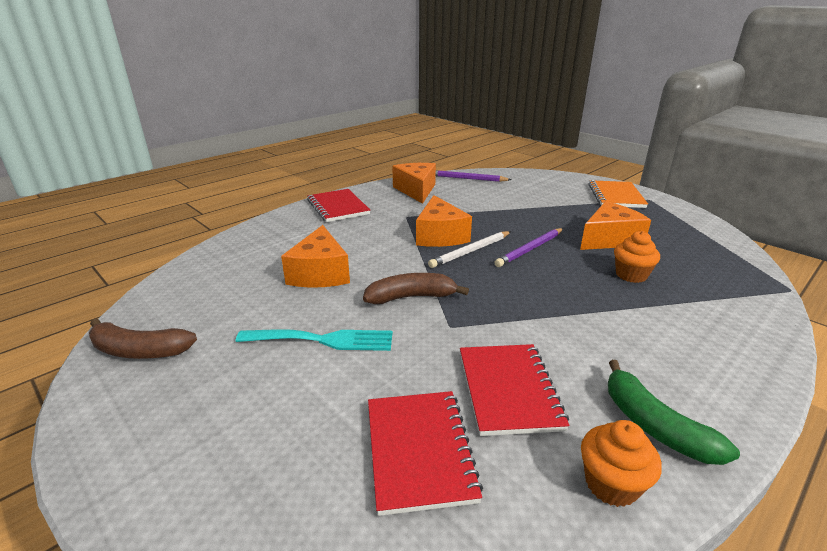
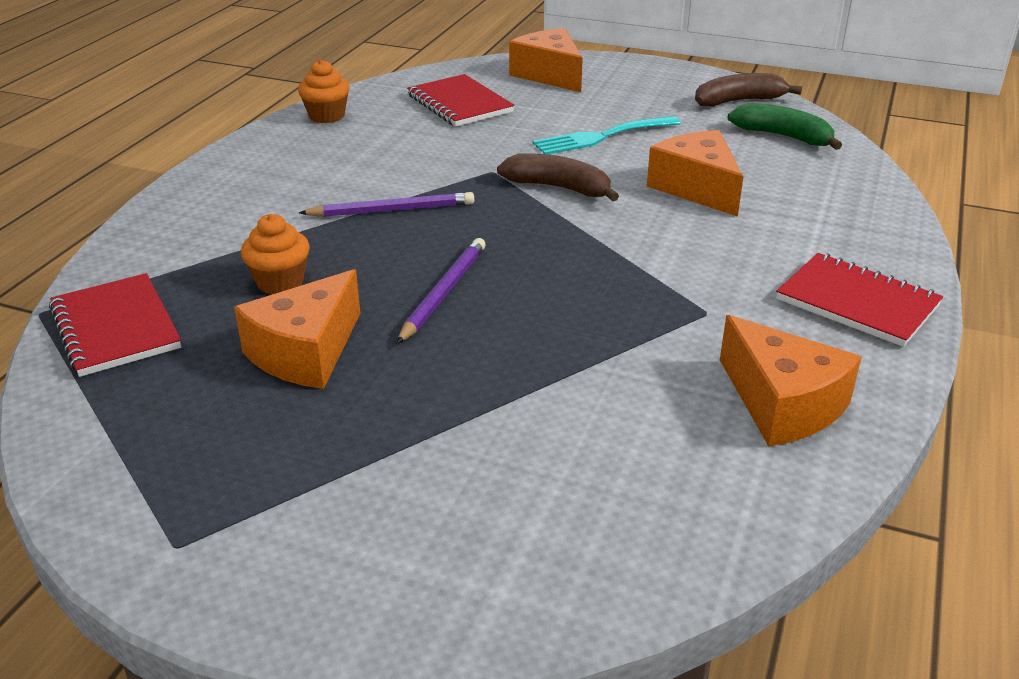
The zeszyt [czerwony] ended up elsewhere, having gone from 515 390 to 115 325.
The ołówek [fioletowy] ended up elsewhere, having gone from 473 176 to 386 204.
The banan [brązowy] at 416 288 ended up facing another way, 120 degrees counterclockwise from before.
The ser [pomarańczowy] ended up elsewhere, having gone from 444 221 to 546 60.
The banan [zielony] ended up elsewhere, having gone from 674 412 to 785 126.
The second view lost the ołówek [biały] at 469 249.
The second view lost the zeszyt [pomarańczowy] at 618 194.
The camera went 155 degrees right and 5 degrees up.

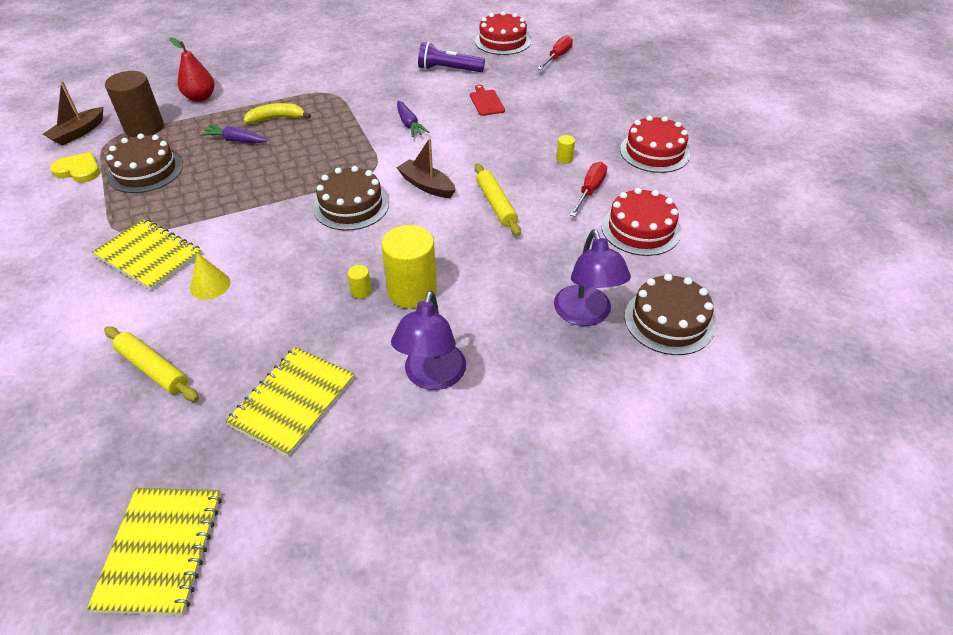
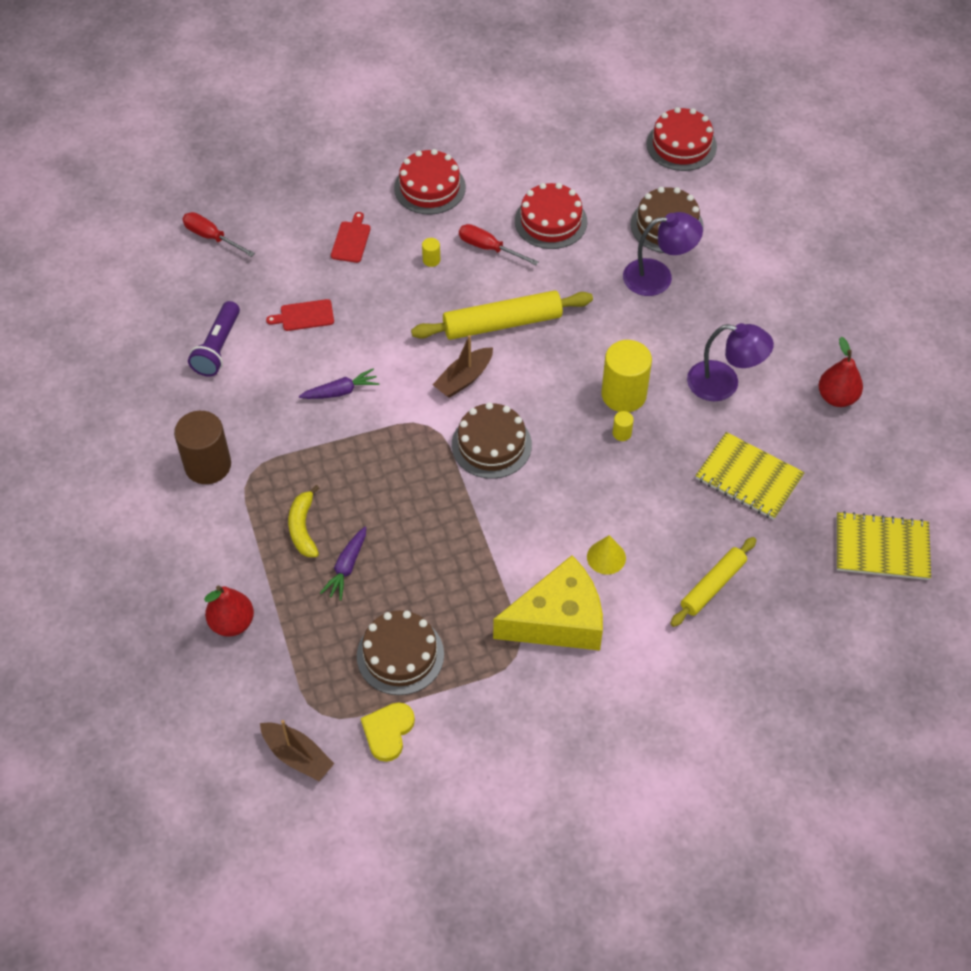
The walec [brązowy] ended up elsewhere, having gone from 134 104 to 202 447.
The second view gained the deska do krojenia [czerwony] at 351 237.
The size of the wałek do ciasta [żółty] at 497 199 changed by a factor of 1.55.
Where the zeszyt [żółty] stood at 147 255, the ser [żółty] came to stand at 548 602.
The tort [czerwony] ended up elsewhere, having gone from 503 33 to 681 139.
The second view gained the gruszka [czerwony] at 841 372.
The camera went 85 degrees left and 10 degrees up.

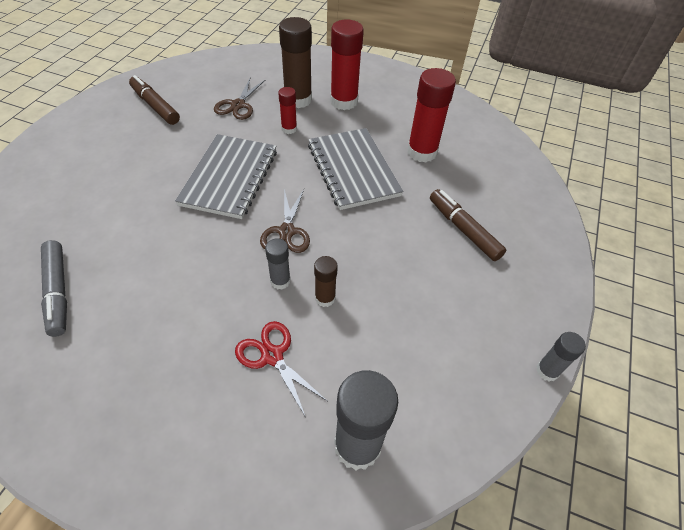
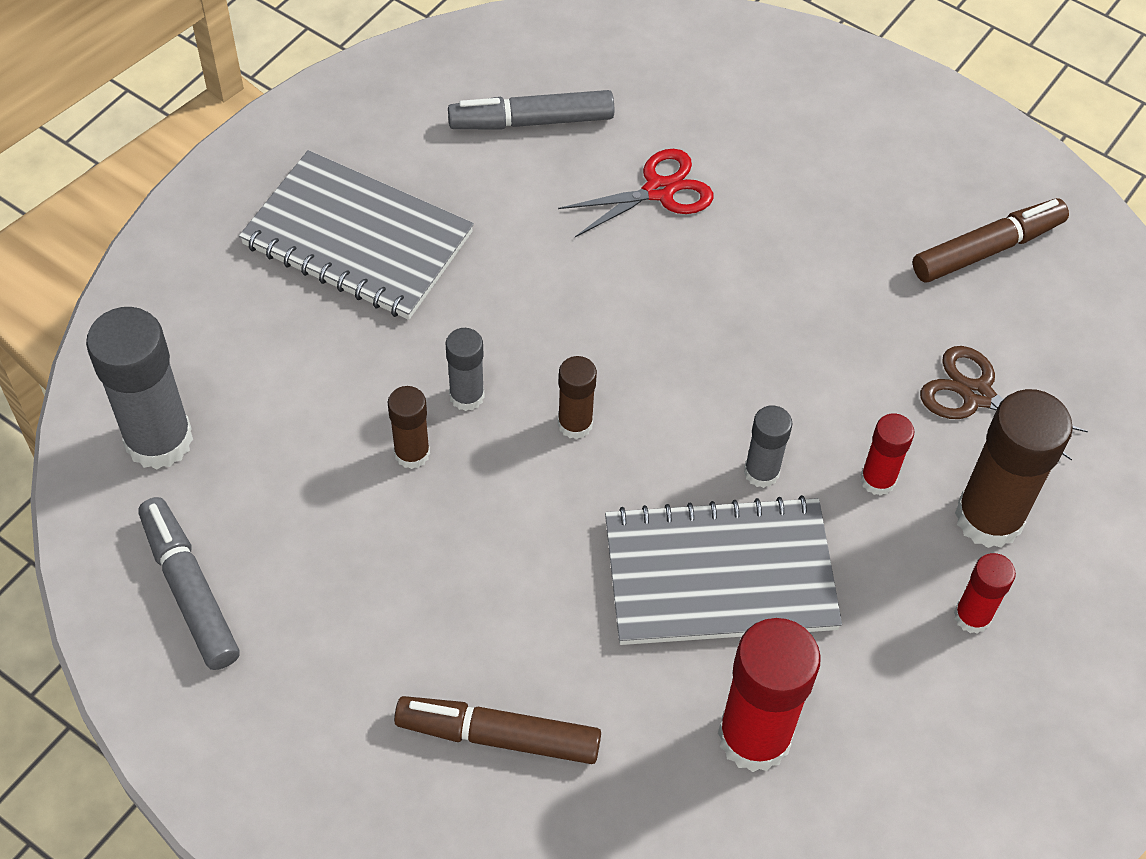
The second view gained the flamaster [szary] at 189 583.
The zeszyt [szary] ended up elsewhere, having gone from 226 176 to 356 235.
The flamaster [brązowy] at 468 225 ended up facing another way, 150 degrees counterclockwise from before.
The nożyczki [czerwony] ended up elsewhere, having gone from 281 369 to 635 193.
Where the nożyczki [brązowy] stood at 285 221, the klej w sztyfcie [brązowy] came to stand at 577 397.
The klej w sztyfcie [szary] ended up elsewhere, having gone from 561 357 to 768 446.
The size of the klej w sztyfcie [czerwony] at 347 64 changed by a factor of 0.53.
The camera went 105 degrees right and 5 degrees up.

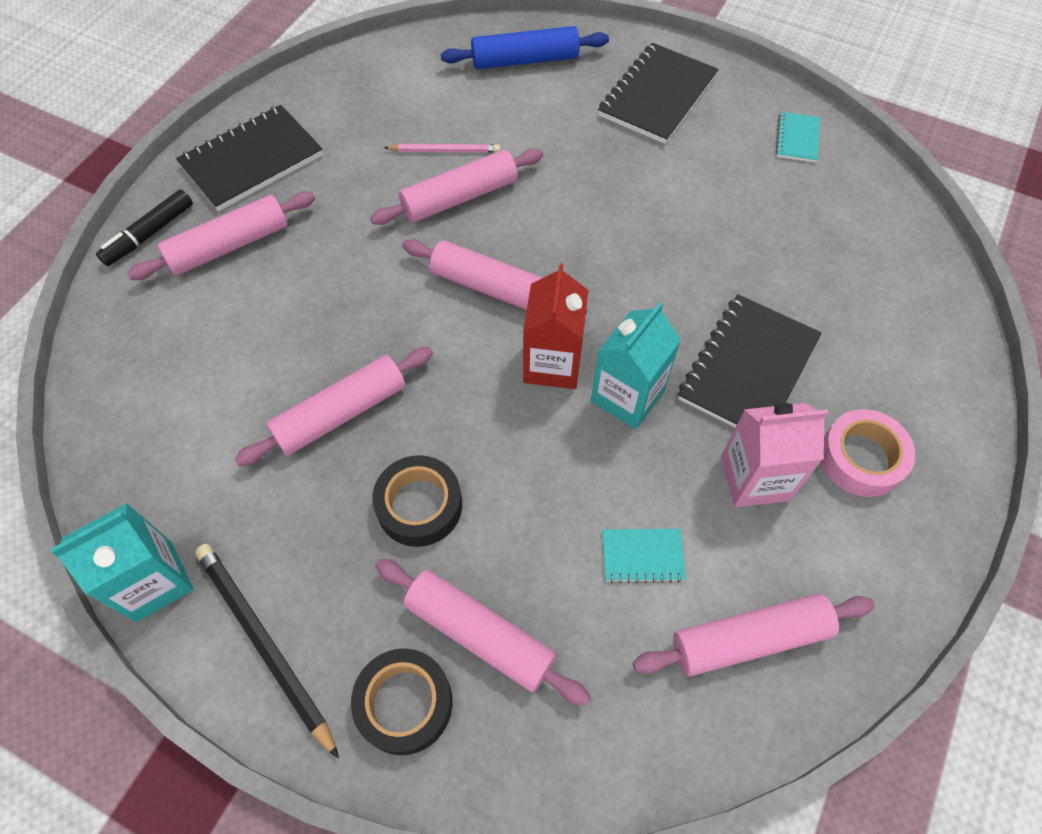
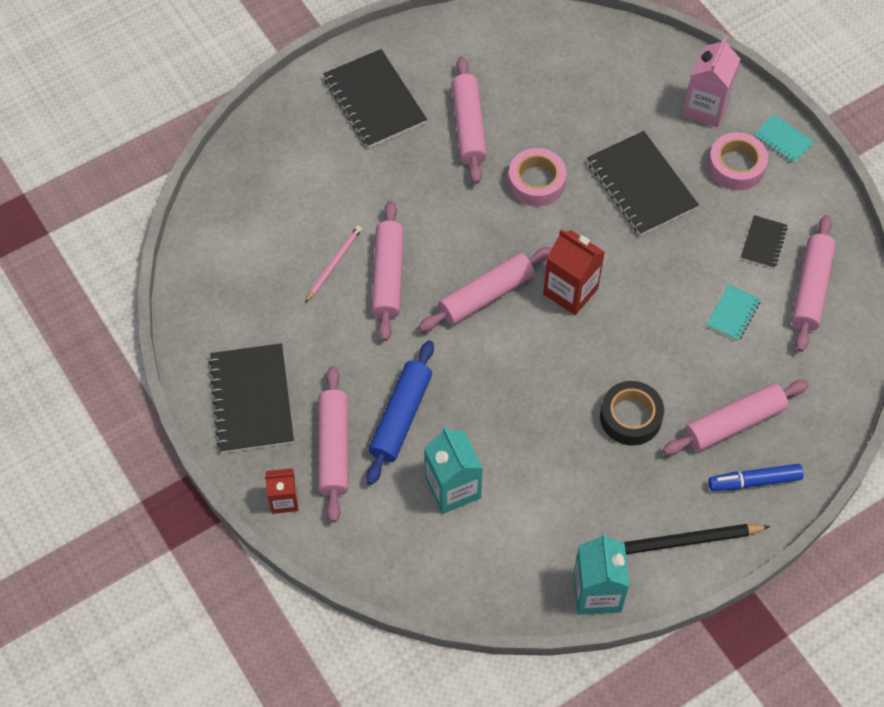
Where the flamaster [czarny] stood at 144 227, the karton mleka [czerwony] came to stand at 281 491.
The wałek do ciasta [niebieski] ended up elsewhere, having gone from 525 47 to 400 412.
The karton mleka [turkusowy] ended up elsewhere, having gone from 636 365 to 453 470.
The wałek do ciasta [różowy] ended up elsewhere, having gone from 334 406 to 469 120.
The second view gained the taśma klejąca [różowy] at 537 177.
The karton mleka [różowy] ended up elsewhere, having gone from 774 455 to 711 82.
Where the taśma klejąca [czarny] stood at 401 701, the flamaster [niebieski] came to stand at 755 477.
The second view gained the zeszyt [czarny] at 764 242.
The zeszyt [turkusowy] ended up elsewhere, having gone from 798 137 to 784 139.
The camera went 60 degrees left and 0 degrees up.

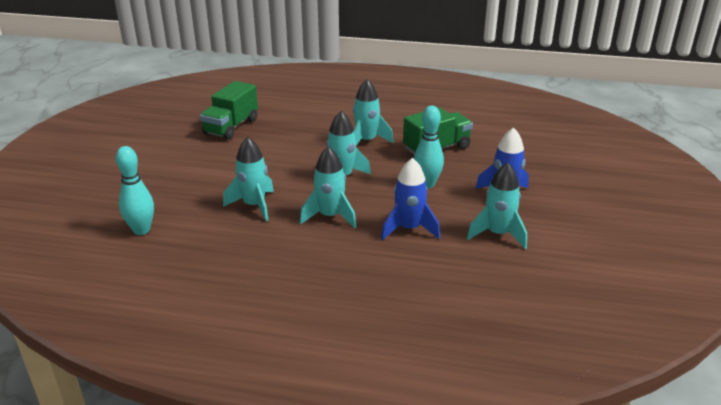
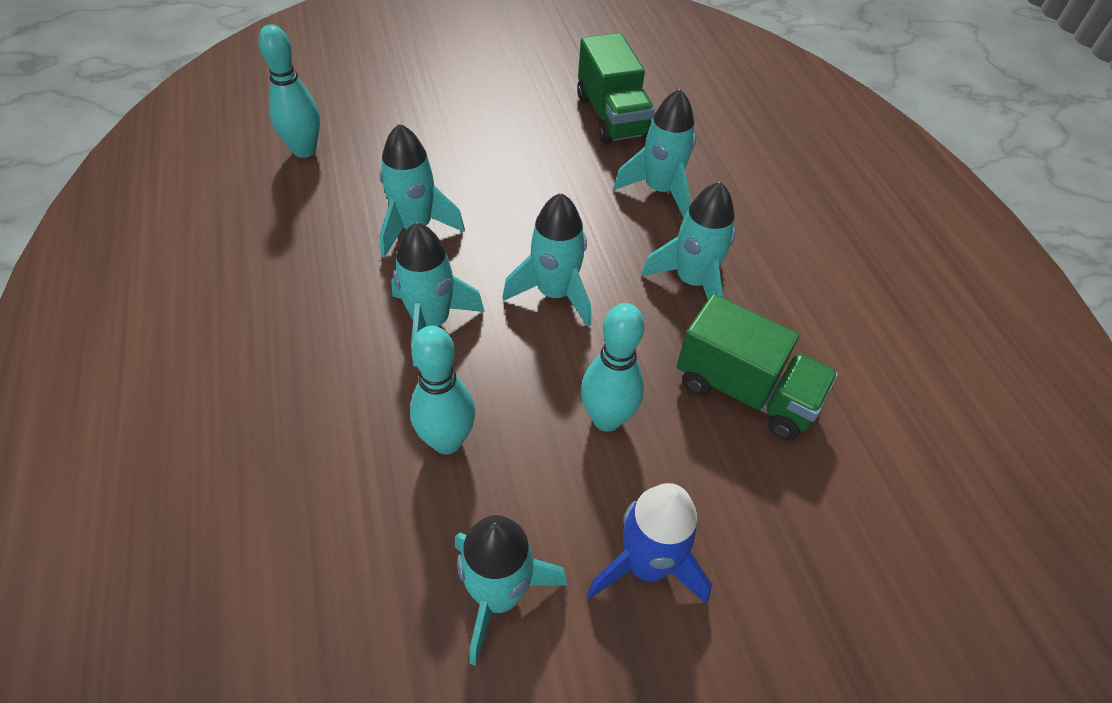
Where the rakieta [niebieski] stood at 410 199, the kręgiel [turkusowy] came to stand at 442 390.
The ciężarówka [zielony] at 229 110 ended up facing another way, 105 degrees counterclockwise from before.
The second view gained the rakieta [turkusowy] at 655 153.
The camera went 60 degrees right and 20 degrees up.

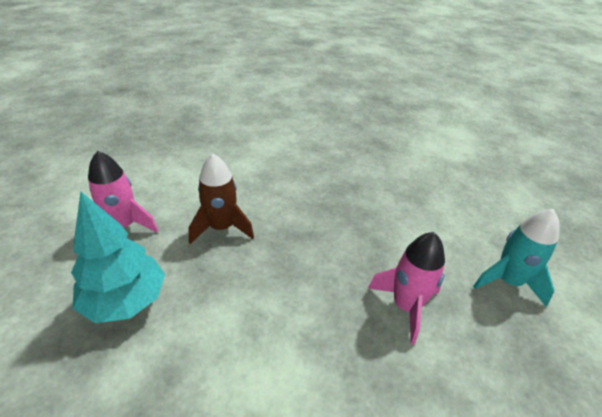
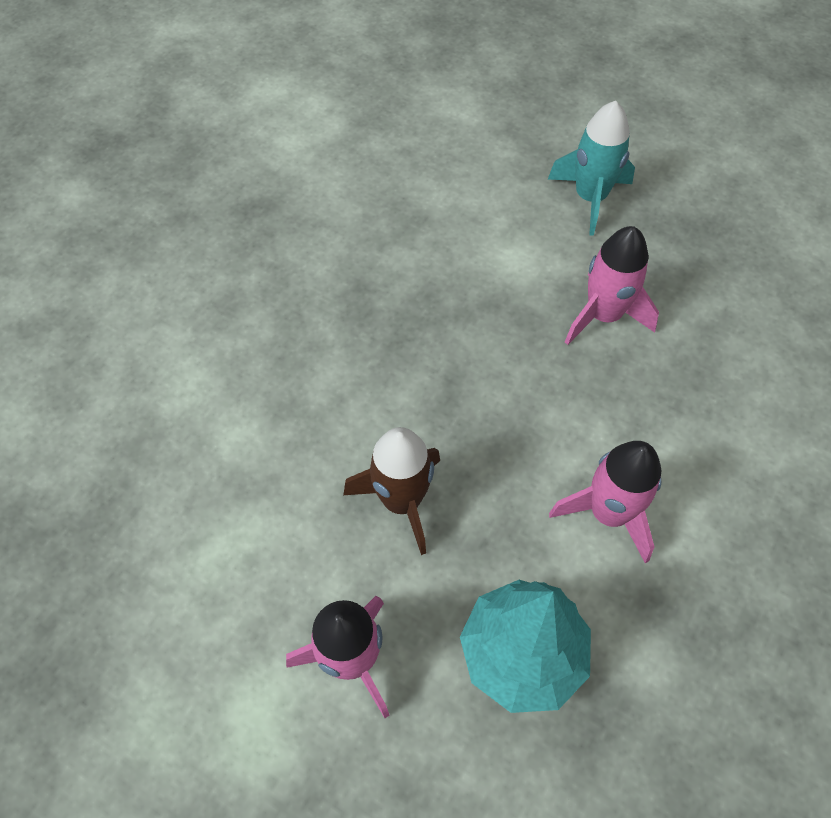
The second view gained the rakieta [różowy] at 605 502.
The camera went 70 degrees left and 20 degrees up.

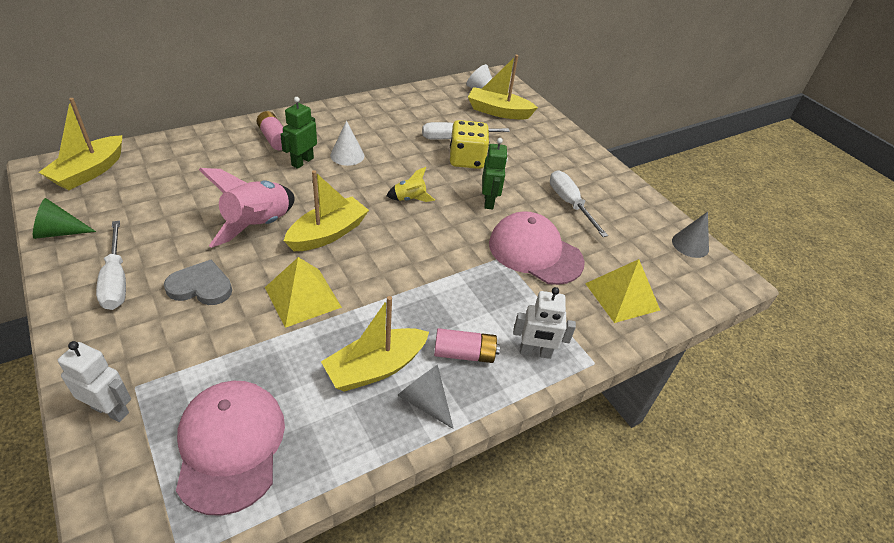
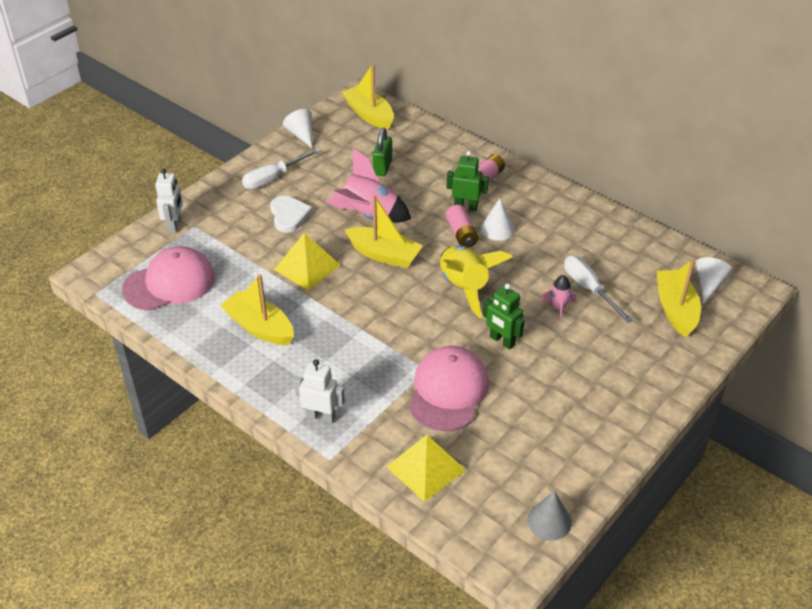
What was the serce [szary] at 198 282 turned into the serce [biały] at 291 214.
What was the stożek [zielony] at 64 218 turned into the stożek [biały] at 297 128.
The robot [biały] at 544 323 ended up facing another way, 120 degrees clockwise from before.
The łódka [żółty] at 80 144 ended up facing another way, 45 degrees clockwise from before.
The second view gained the kłódka [zielony] at 382 152.
The size of the rakieta [żółty] at 411 184 changed by a factor of 1.98.
The bateria [różowy] ended up elsewhere, having gone from 467 345 to 462 226.
The robot [zielony] at 495 173 ended up facing another way, 60 degrees clockwise from before.
Where the kostka do gry [żółty] stood at 469 144, the rakieta [różowy] came to stand at 558 299.
The second view lost the stożek [szary] at 425 397.
The second view lost the śrubokręt [biały] at 579 203.
The camera went 75 degrees right and 0 degrees up.

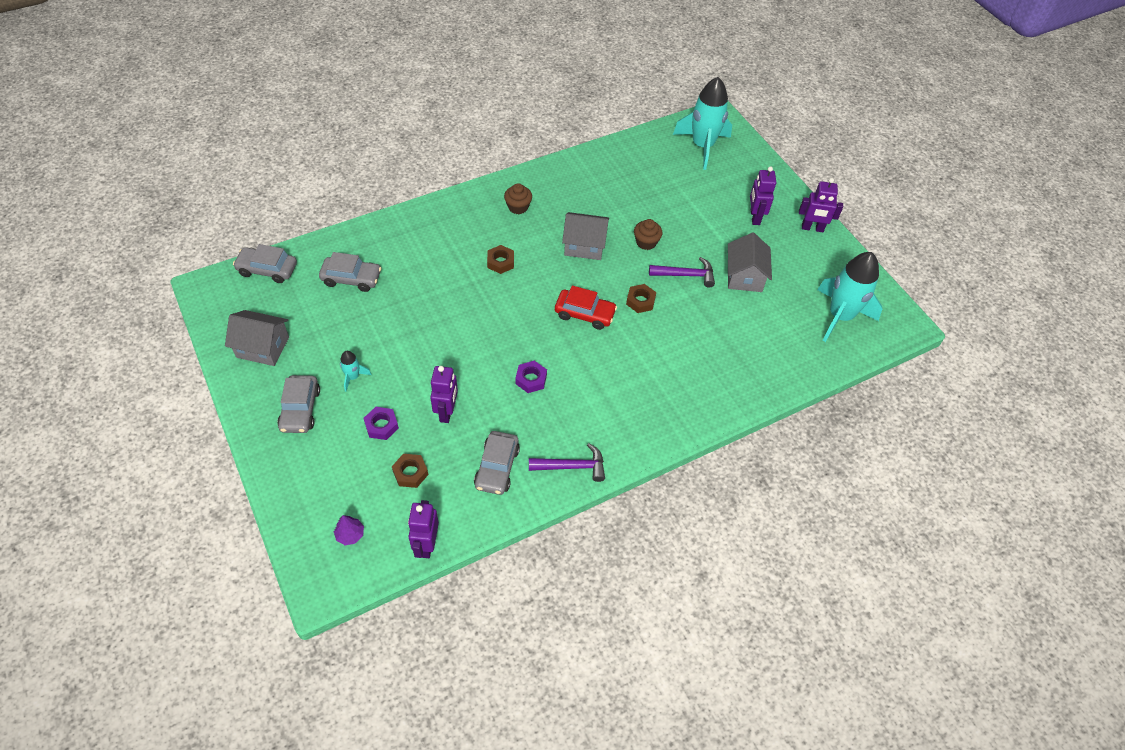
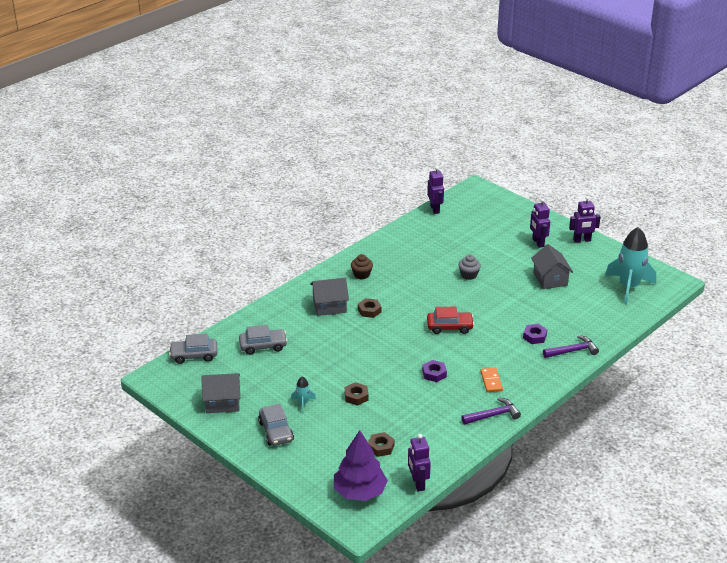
The domek [szary] ended up elsewhere, having gone from 585 236 to 329 297.
The size of the drzewko [fioletowy] at 349 530 changed by a factor of 2.38.
The nakrętka [brązowy] ended up elsewhere, having gone from 641 298 to 356 394.
The robot [fioletowy] ended up elsewhere, having gone from 444 394 to 435 190.
What was the muffinka [brązowy] at 648 234 turned into the muffinka [szary] at 469 267.
The second view gained the kostka domina [pomarańczowy] at 491 380.
The nakrętka [fioletowy] ended up elsewhere, having gone from 381 423 to 535 334.
The młotek [fioletowy] ended up elsewhere, having gone from 682 272 to 571 346.
The second view lost the samochód [szary] at 497 463.
The second view lost the rakieta [turkusowy] at 702 123.
The camera went 15 degrees left and 20 degrees down.

